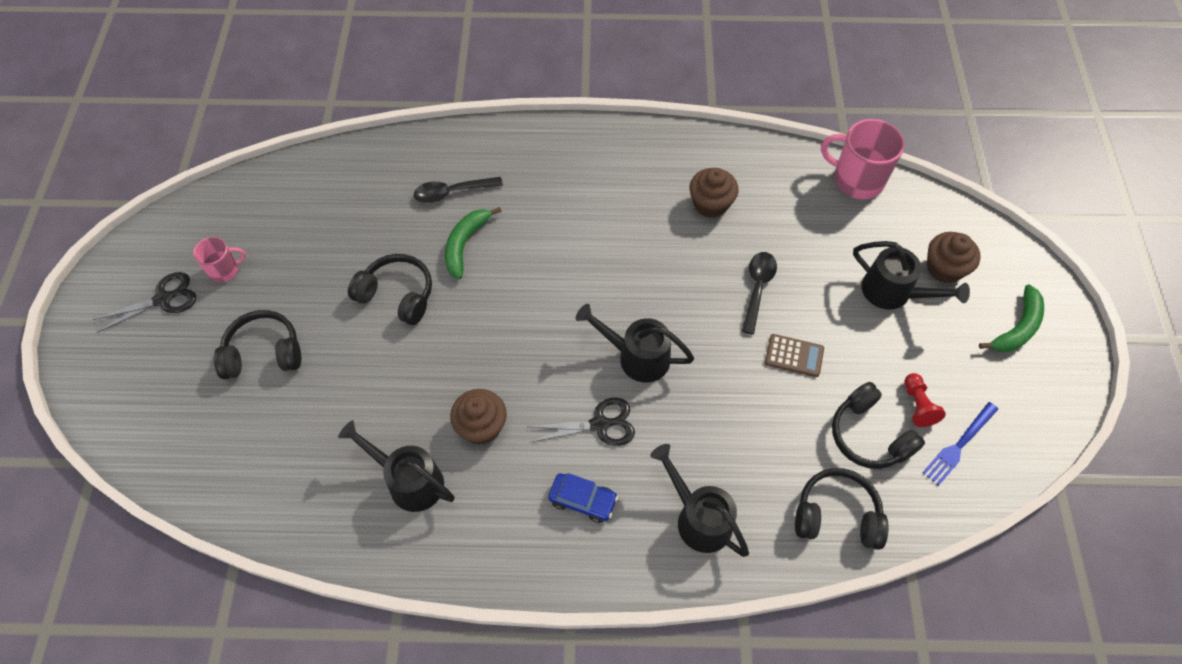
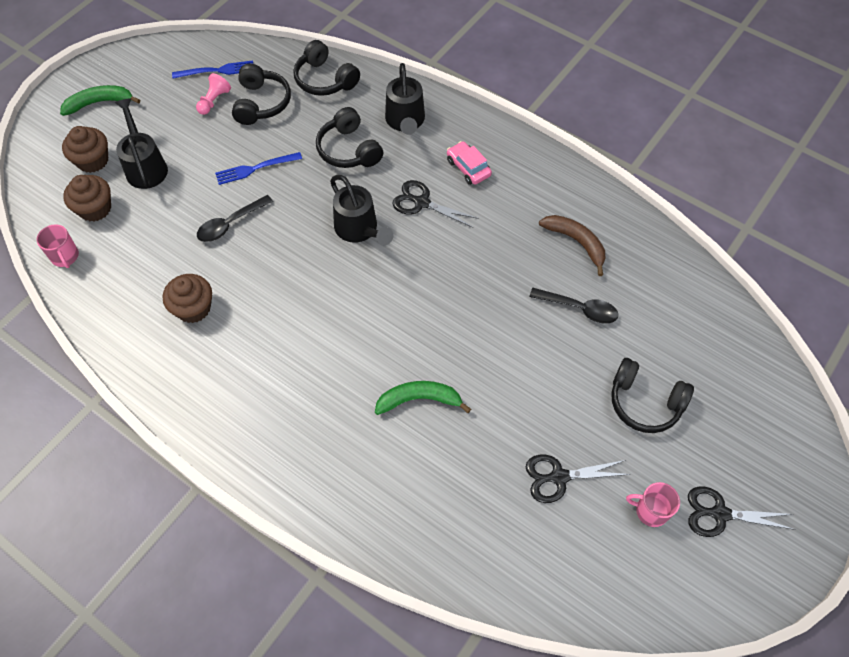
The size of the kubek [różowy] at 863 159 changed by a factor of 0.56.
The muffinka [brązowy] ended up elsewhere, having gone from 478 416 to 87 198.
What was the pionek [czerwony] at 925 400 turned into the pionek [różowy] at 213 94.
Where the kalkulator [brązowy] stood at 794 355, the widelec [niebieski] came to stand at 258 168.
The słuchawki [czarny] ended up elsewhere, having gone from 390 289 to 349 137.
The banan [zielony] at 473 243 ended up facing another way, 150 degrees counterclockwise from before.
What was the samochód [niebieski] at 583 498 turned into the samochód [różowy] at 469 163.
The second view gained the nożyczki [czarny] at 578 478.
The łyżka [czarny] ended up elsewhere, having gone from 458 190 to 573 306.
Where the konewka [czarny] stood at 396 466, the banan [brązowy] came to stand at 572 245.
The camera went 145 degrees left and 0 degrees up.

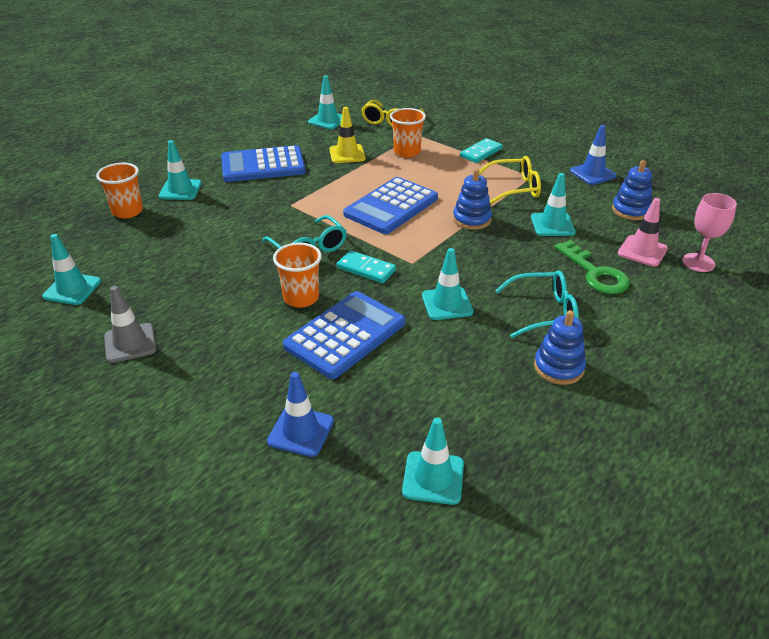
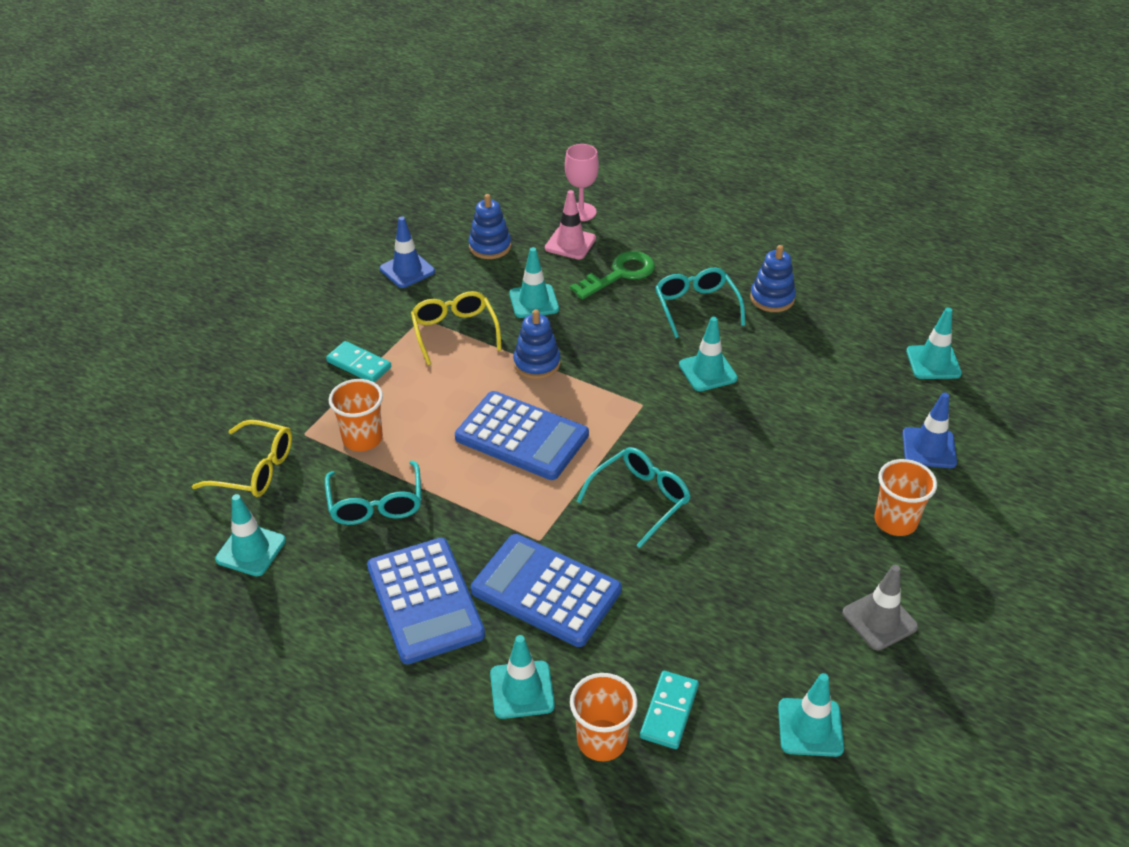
Where the pachołek [żółty] stood at 347 135, the okulary [turkusowy] came to stand at 373 493.
The kalkulator [niebieski] ended up elsewhere, having gone from 344 335 to 546 590.
The kostka domina [turkusowy] ended up elsewhere, having gone from 366 266 to 669 710.
The szklanka [pomarańczowy] ended up elsewhere, having gone from 297 275 to 905 497.
The camera went 100 degrees left and 5 degrees up.

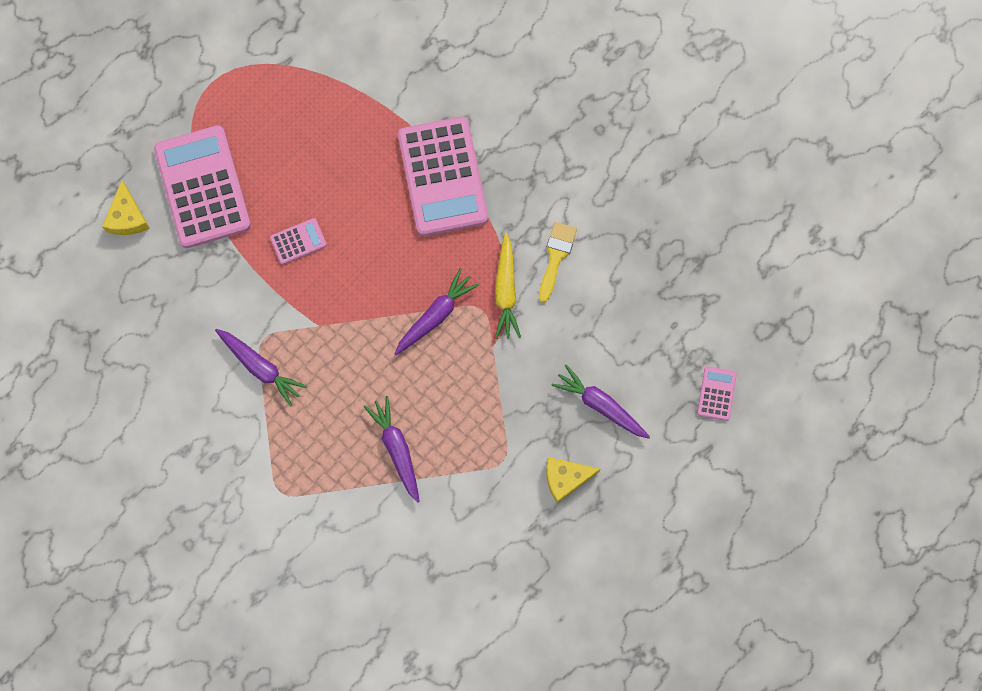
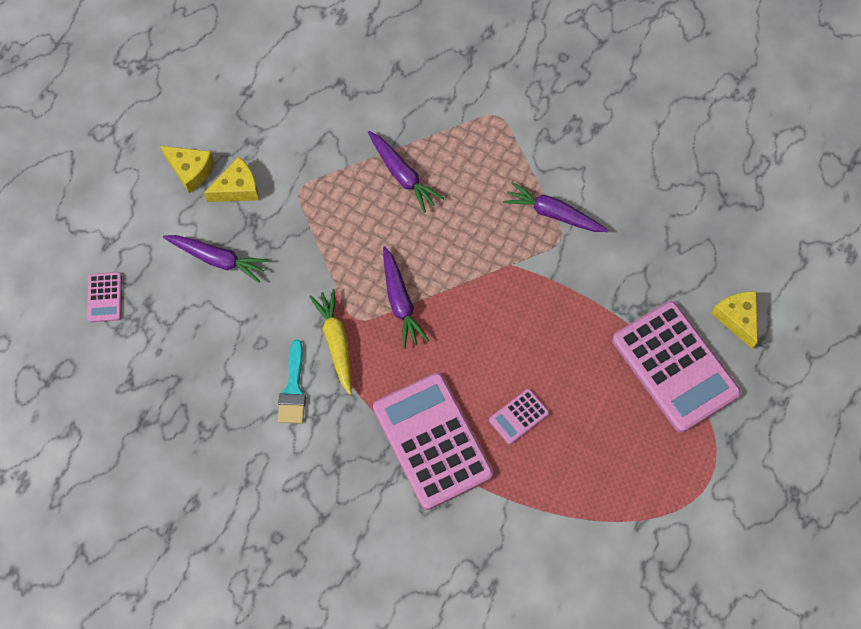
The second view gained the ser [żółty] at 187 169.
What was the pędzel [żółty] at 558 262 turned into the pędzel [turkusowy] at 292 381.
The marchewka [fioletowy] at 437 311 ended up facing another way, 45 degrees counterclockwise from before.
The kalkulator [różowy] ended up elsewhere, having gone from 298 241 to 519 416.
The camera went 165 degrees right and 10 degrees down.

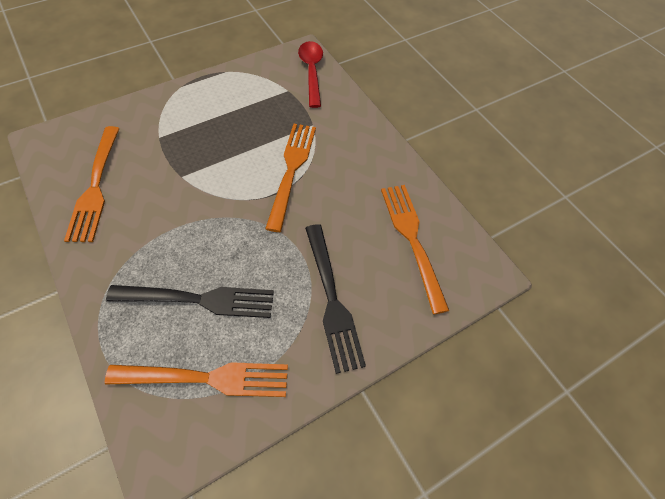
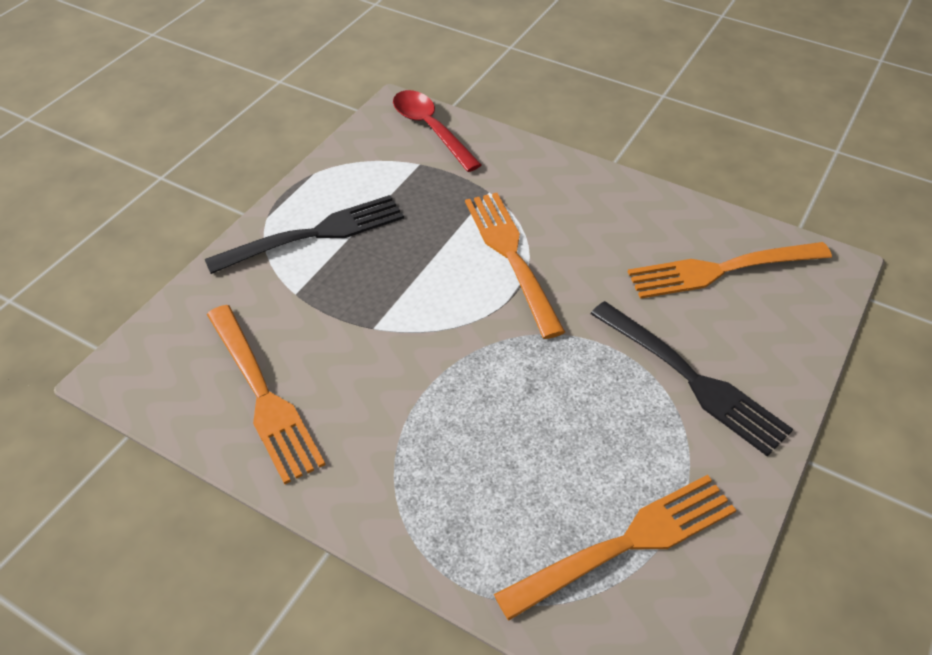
The widelec [czarny] ended up elsewhere, having gone from 190 301 to 304 234.
The widelec [pomarańczowy] at 415 249 ended up facing another way, 60 degrees counterclockwise from before.
The camera went 25 degrees left and 10 degrees down.

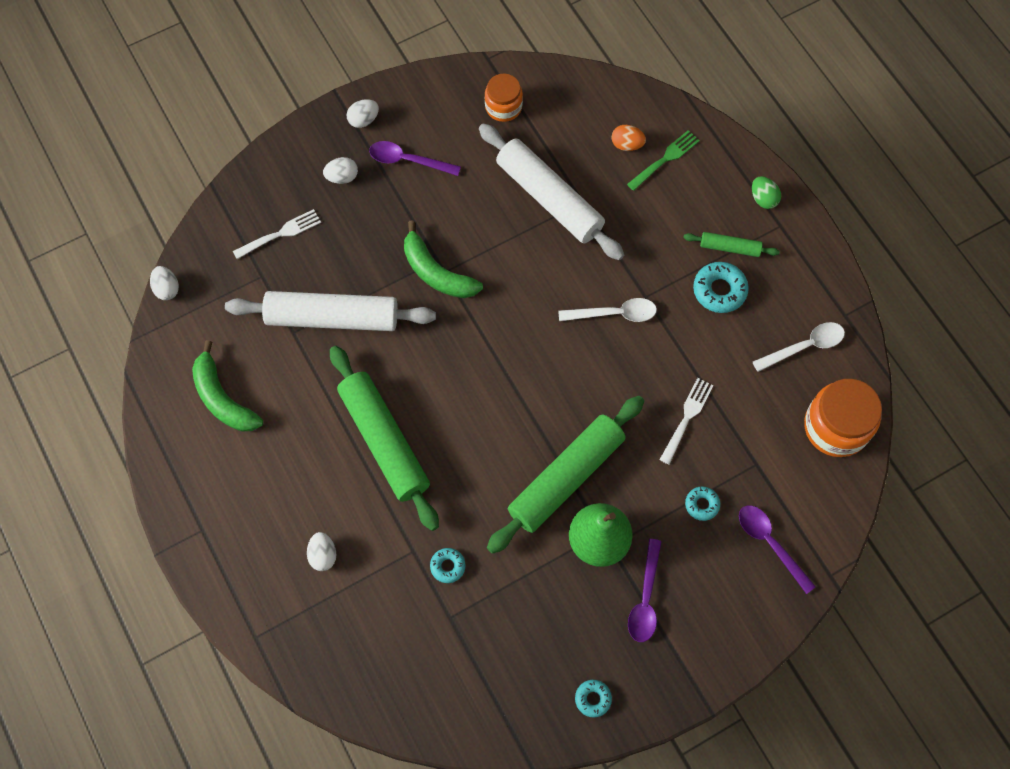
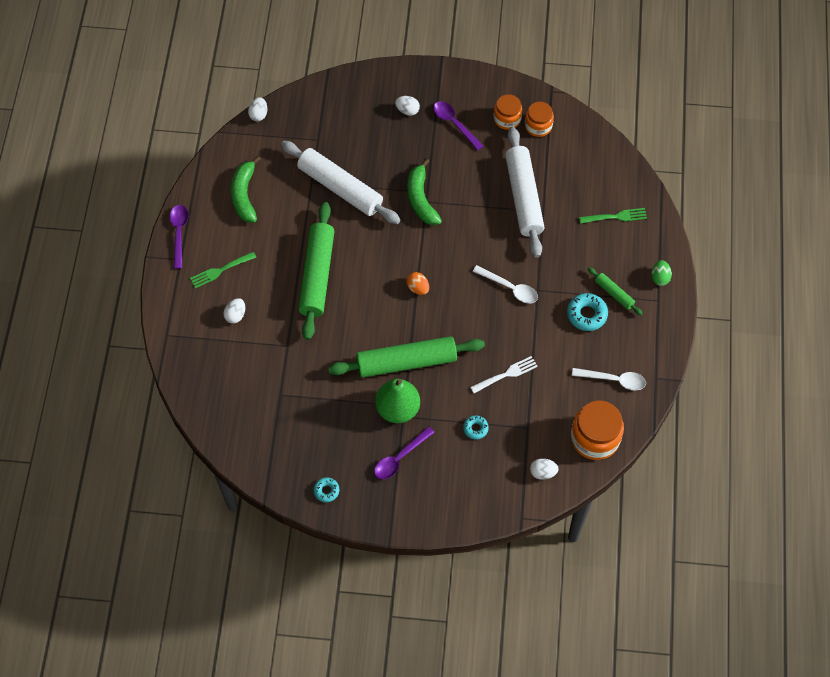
The łyżka [fioletowy] ended up elsewhere, having gone from 777 549 to 179 237.
The second view gained the widelec [zielony] at 223 270.
The jajko [pomarańczowy] ended up elsewhere, having gone from 629 138 to 417 283.
The second view gained the słoik [pomarańczowy] at 508 112.
The jajko [biały] ended up elsewhere, having gone from 363 113 to 544 469.
The second view lost the widelec [biały] at 277 234.
The second view lost the donut [turkusowy] at 448 565.
The camera went 35 degrees right and 5 degrees down.

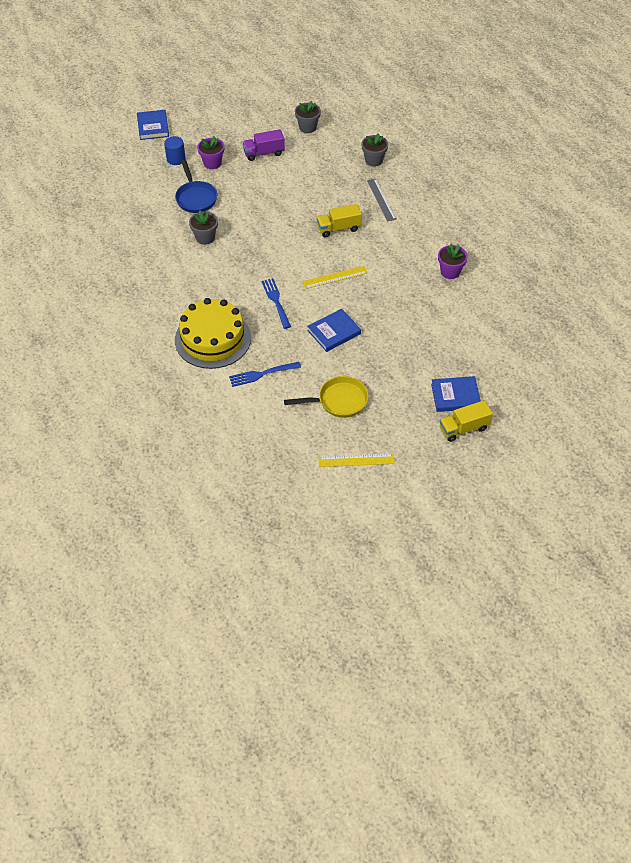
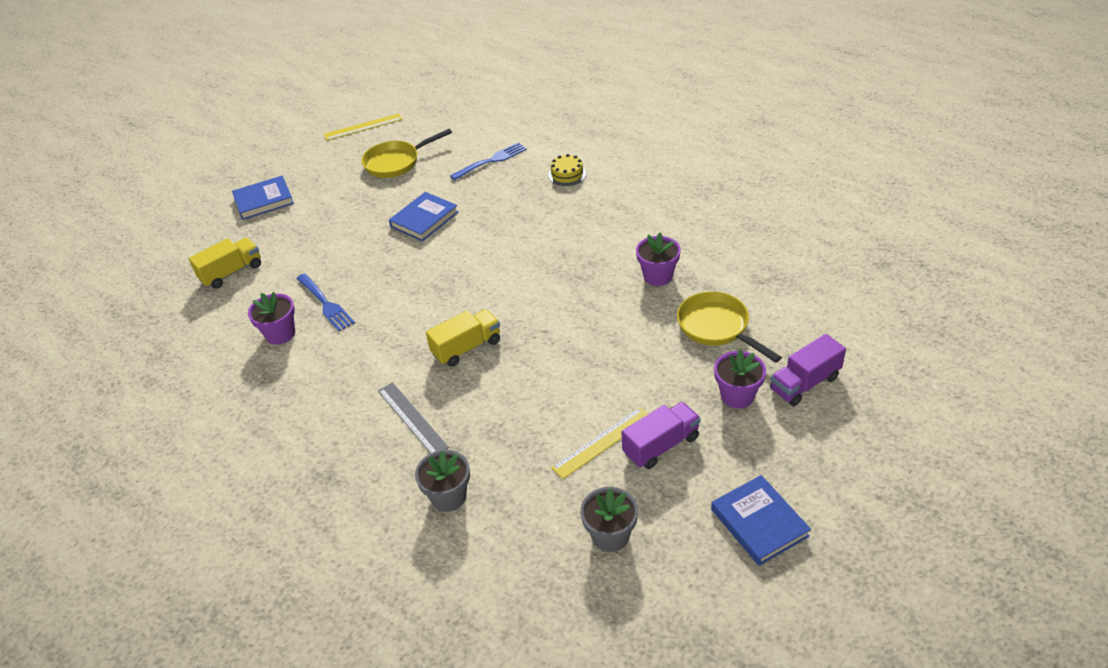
The ciężarówka [żółty] ended up elsewhere, having gone from 466 421 to 225 263.
The widelec [niebieski] ended up elsewhere, having gone from 276 303 to 325 302.
The size of the tort [żółty] at 213 333 changed by a factor of 0.41.
The linijka [żółty] ended up elsewhere, having gone from 335 277 to 599 443.
What was the doniczka [szary] at 203 227 turned into the doniczka [fioletowy] at 658 259.
What was the patelnia [niebieski] at 196 186 turned into the patelnia [żółty] at 729 327.
The książka [niebieski] ended up elsewhere, having gone from 153 125 to 761 520.
Where the walec [niebieski] stood at 174 150, the ciężarówka [fioletowy] came to stand at 808 370.
The camera went 165 degrees right and 10 degrees down.

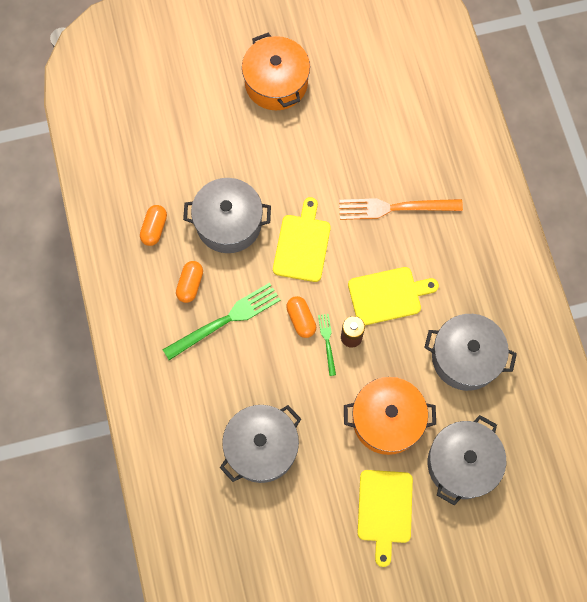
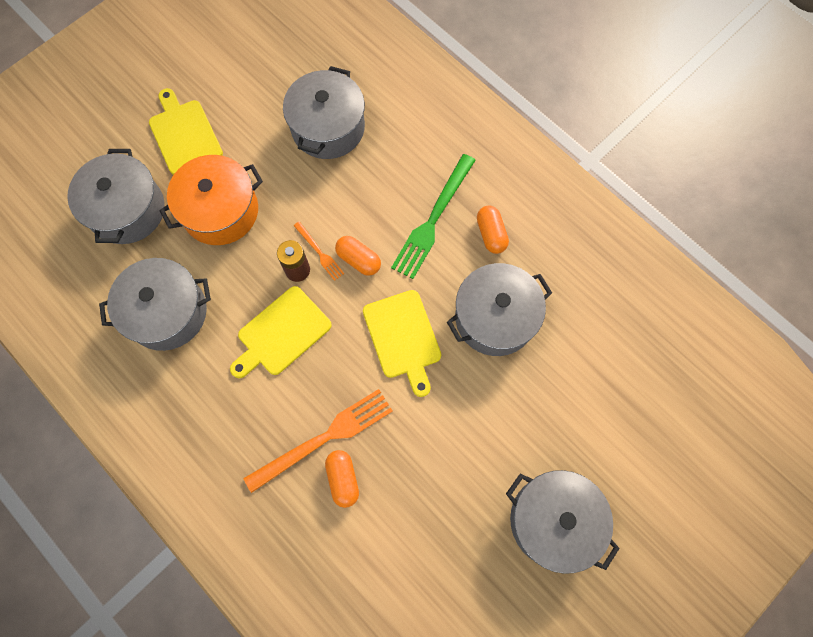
What was the widelec [zielony] at 327 345 turned into the widelec [pomarańczowy] at 319 251.
The kapsułka [pomarańczowy] ended up elsewhere, having gone from 153 225 to 342 479.
What was the garnek [pomarańczowy] at 276 71 turned into the garnek [szary] at 563 522.
The camera went 150 degrees right and 0 degrees up.

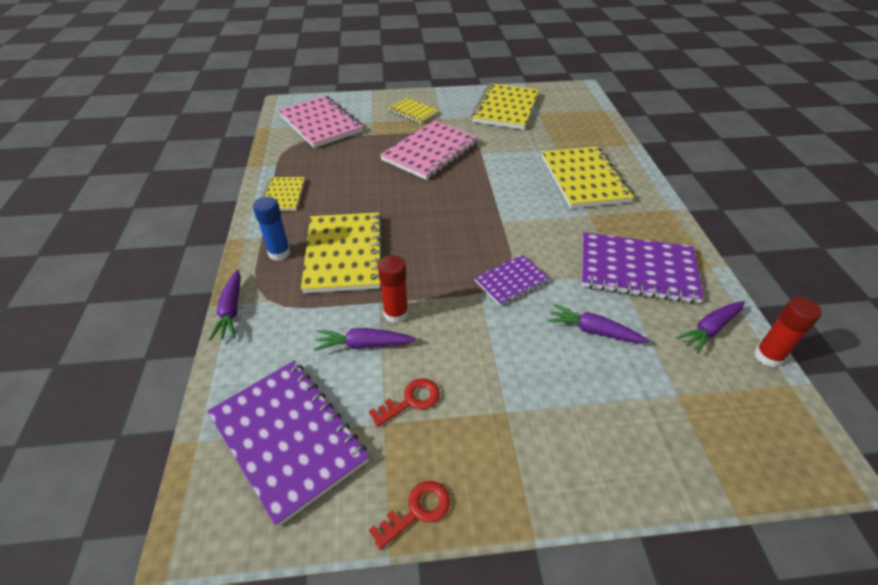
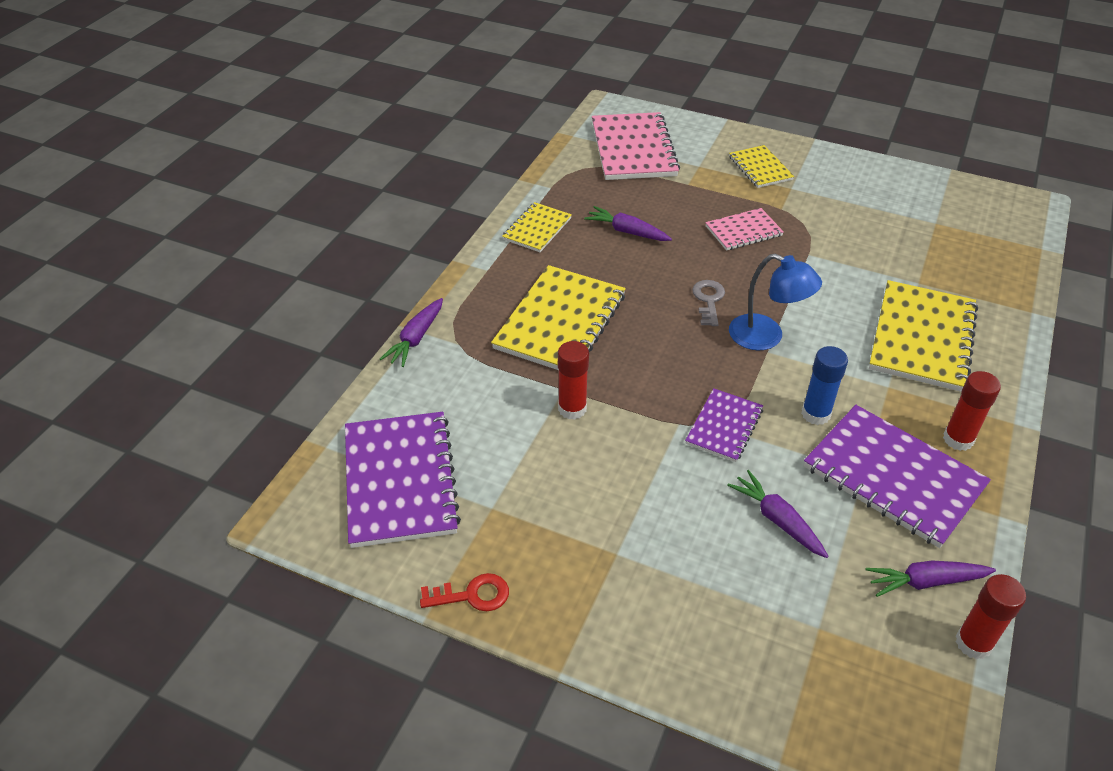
The marchewka [fioletowy] ended up elsewhere, having gone from 365 339 to 628 223.
The zeszyt [fioletowy] at 512 280 ended up facing another way, 60 degrees counterclockwise from before.
The second view gained the klucz [szary] at 708 303.
The size of the zeszyt [różowy] at 429 150 changed by a factor of 0.55.
The second view gained the lampka [niebieski] at 775 302.
The klej w sztyfcie [niebieski] ended up elsewhere, having gone from 272 229 to 824 385.
The second view gained the klej w sztyfcie [czerwony] at 972 411.
The second view lost the klucz [czerwony] at 404 402.
The second view lost the zeszyt [żółty] at 505 106.
The camera went 30 degrees right and 0 degrees up.

